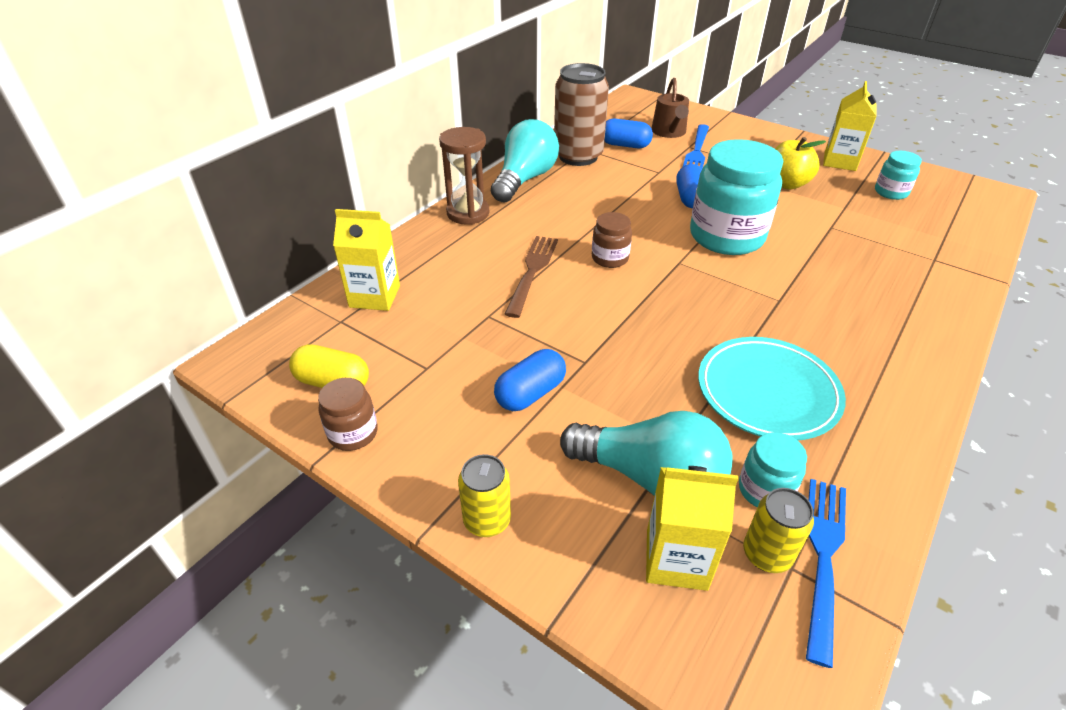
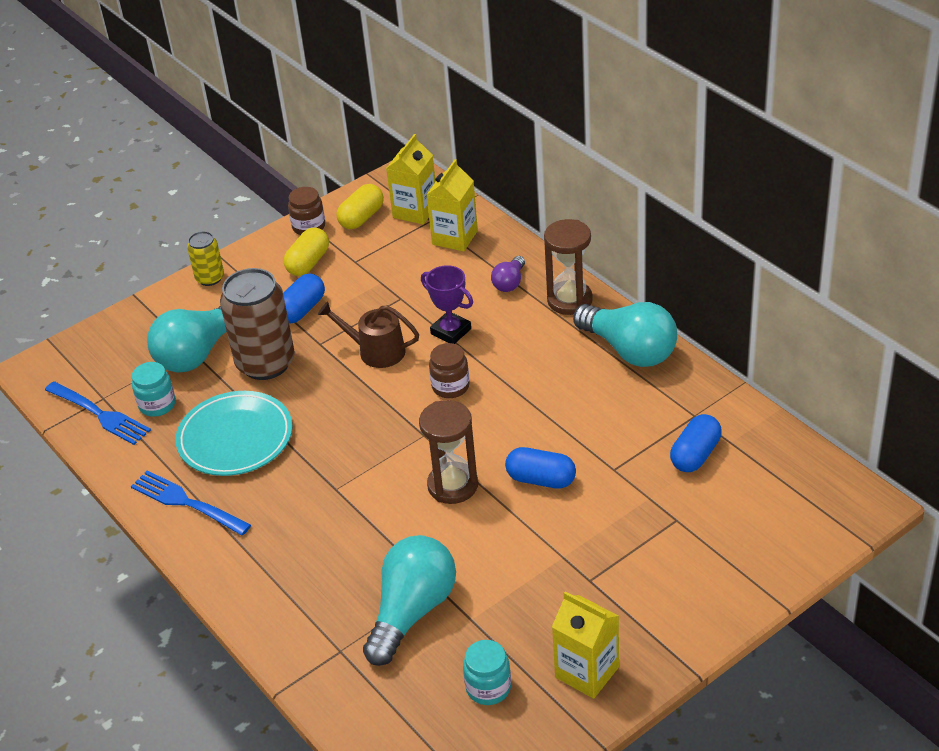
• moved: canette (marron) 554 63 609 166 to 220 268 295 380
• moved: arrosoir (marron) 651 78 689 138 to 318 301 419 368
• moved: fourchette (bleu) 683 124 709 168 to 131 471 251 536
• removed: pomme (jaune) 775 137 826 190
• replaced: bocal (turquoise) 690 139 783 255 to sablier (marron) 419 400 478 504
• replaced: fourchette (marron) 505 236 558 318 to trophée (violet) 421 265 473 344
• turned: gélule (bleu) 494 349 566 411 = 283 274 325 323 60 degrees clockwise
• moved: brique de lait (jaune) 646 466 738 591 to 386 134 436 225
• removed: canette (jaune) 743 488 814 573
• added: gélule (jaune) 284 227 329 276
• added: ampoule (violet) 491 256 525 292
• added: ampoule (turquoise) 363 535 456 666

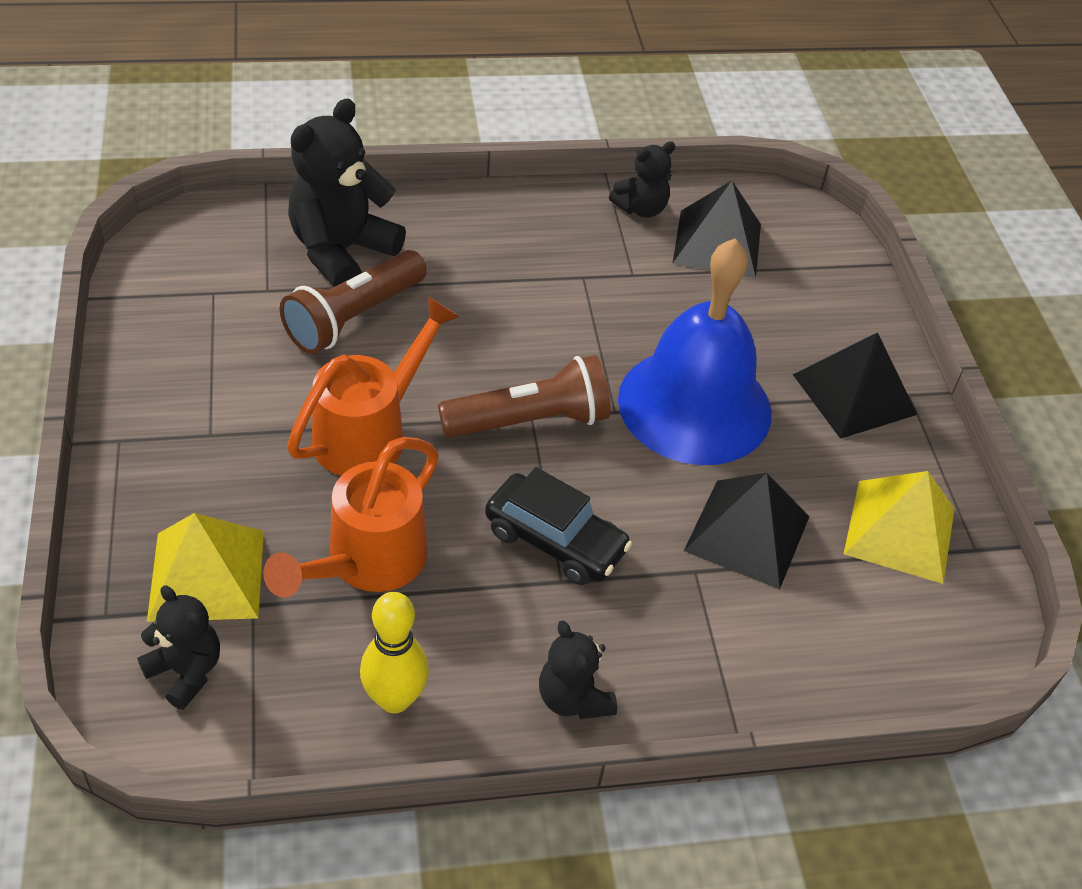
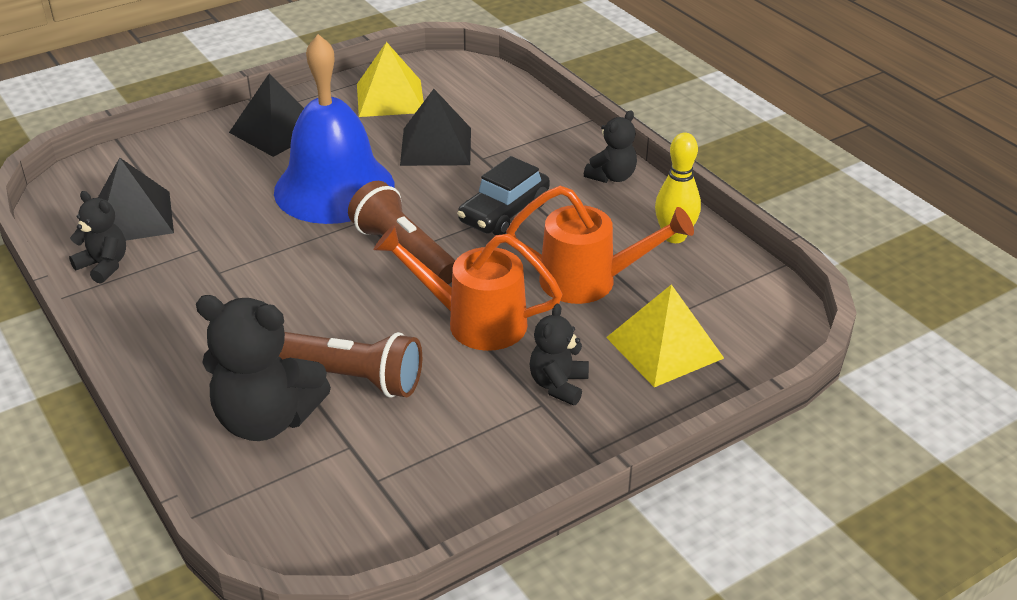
• turned: voiture (noir) 485 467 632 585 = 457 156 550 235 150 degrees counterclockwise
• moved: ours en peluche (noir) 137 585 220 710 to 529 304 589 405

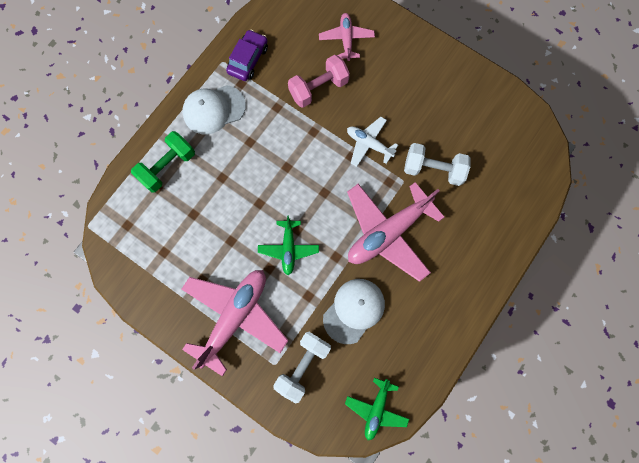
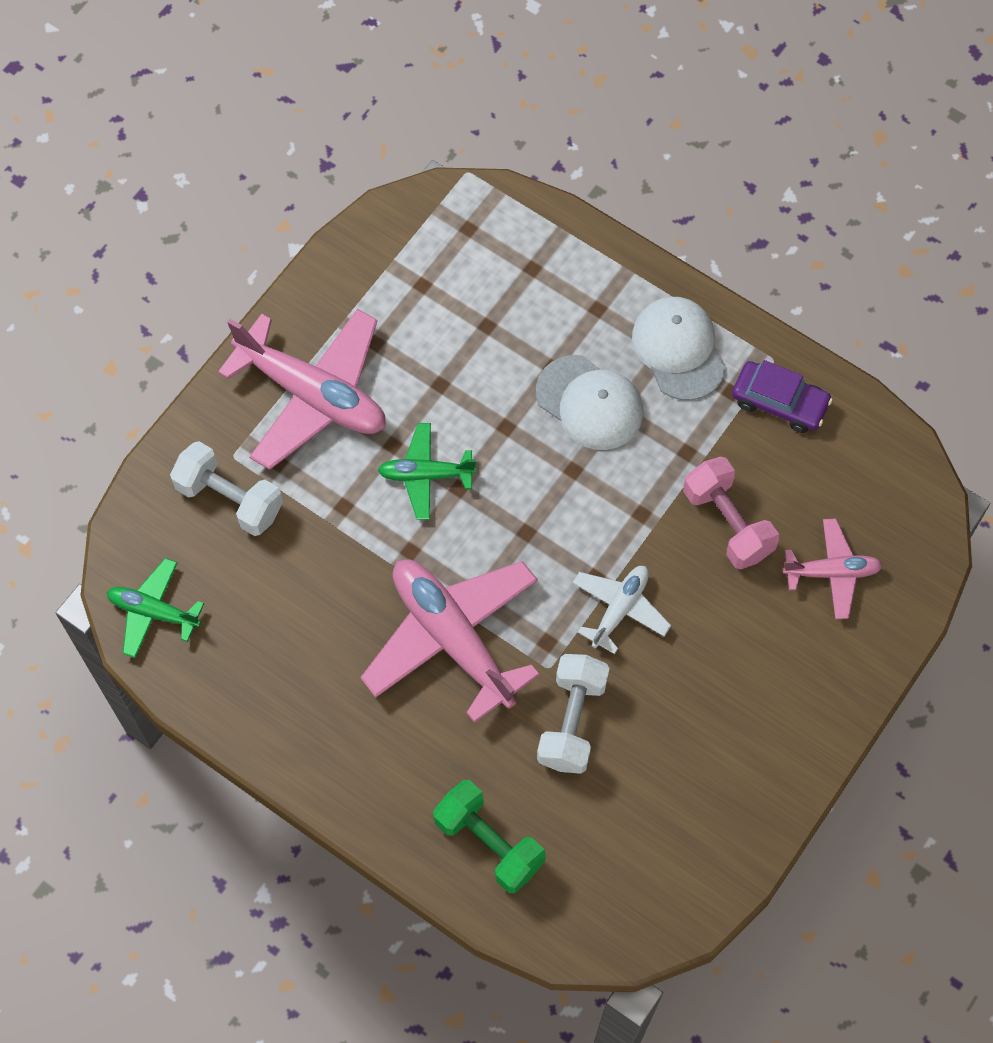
• moved: haltère (vert) 131 131 195 192 to 433 780 546 893
• moved: casquette (blanc) 323 279 385 344 to 536 355 643 450

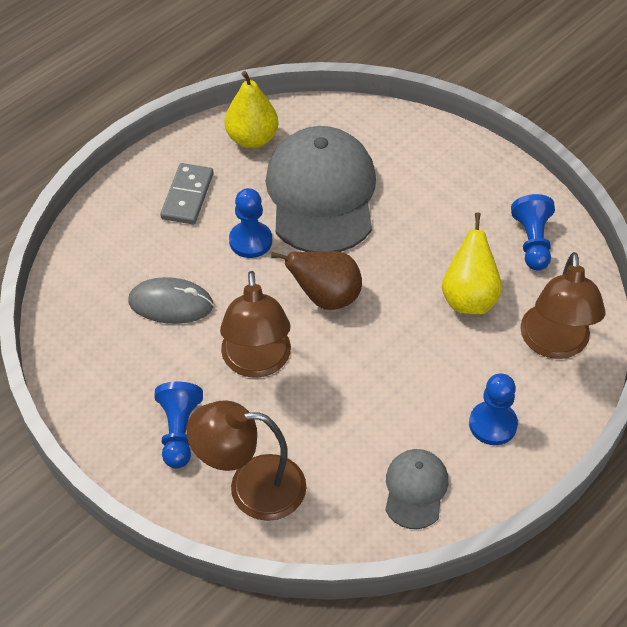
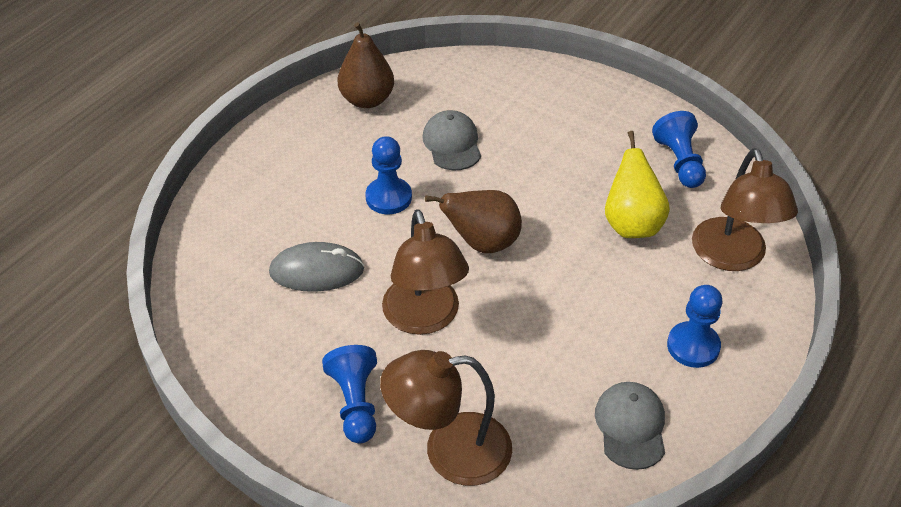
• recoloured: poire (jaune) 224 71 278 148 to poire (marron) 338 22 394 108
• resized: casquette (gris) 266 126 376 252 = 422 110 481 171 x0.48
• removed: domino (gris) 160 163 214 224

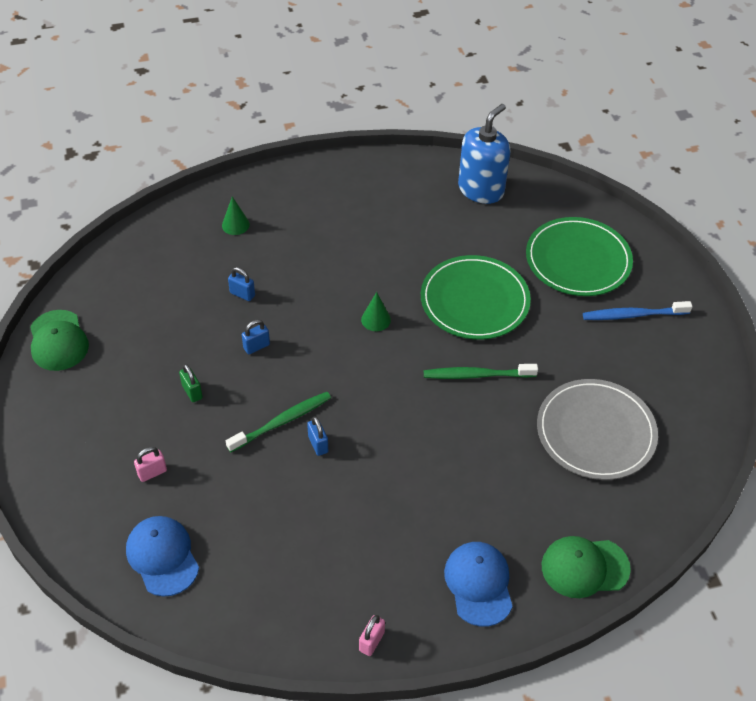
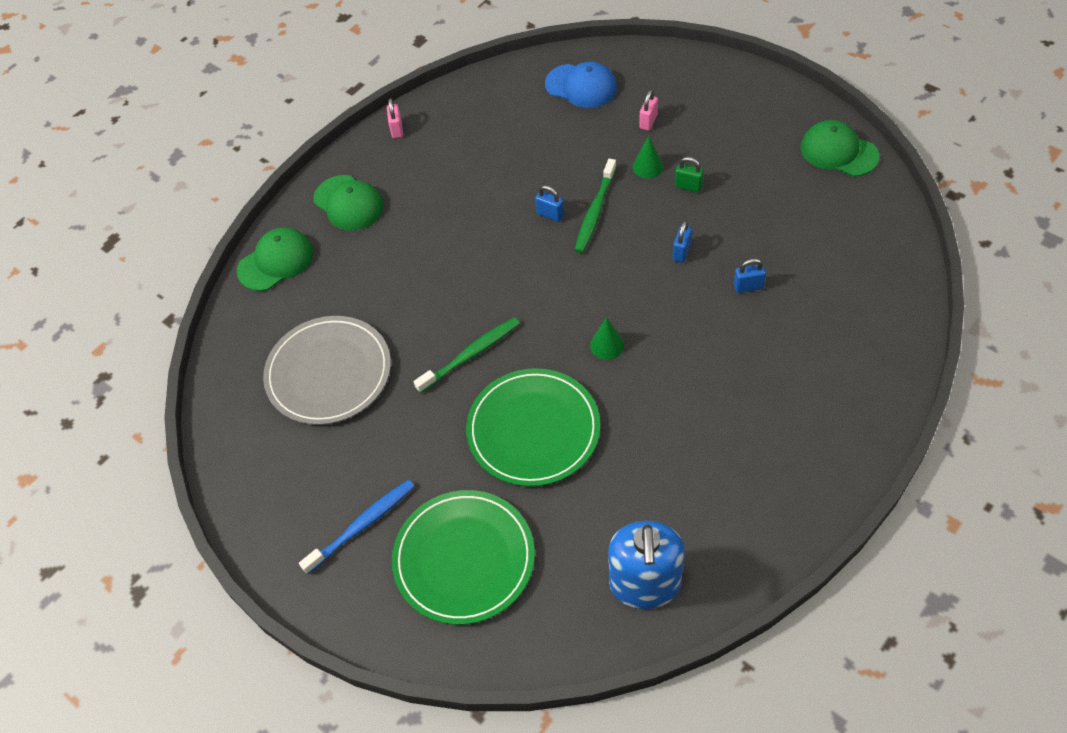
• moved: cône (vert) 222 196 250 235 to 633 136 663 179
• recoloured: casquette (bleu) 444 542 513 627 to casquette (vert) 313 175 384 231

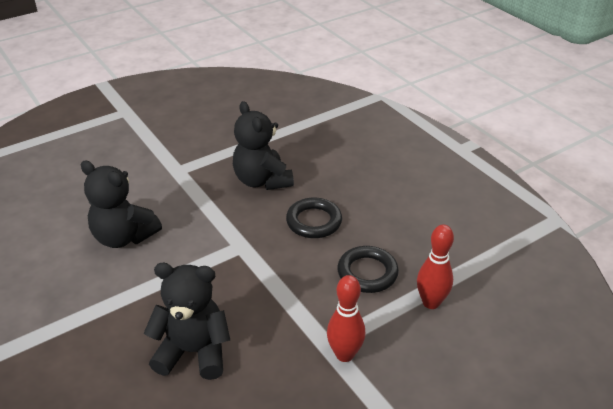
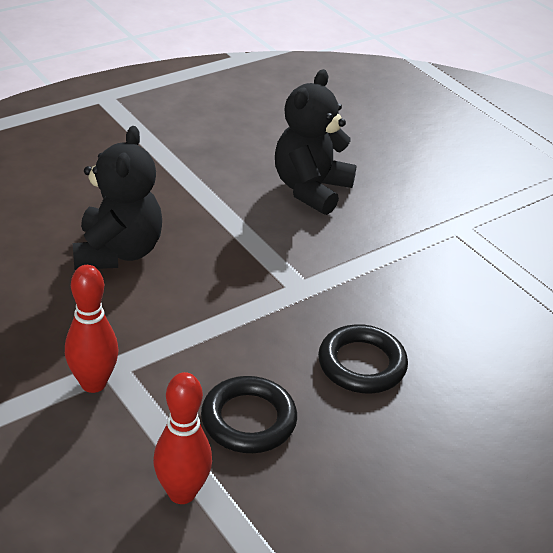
• removed: ours en peluche (noir) 233 101 294 190

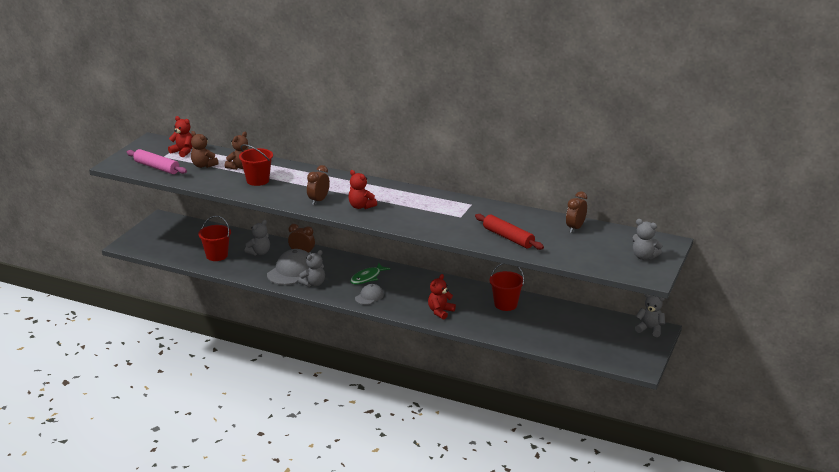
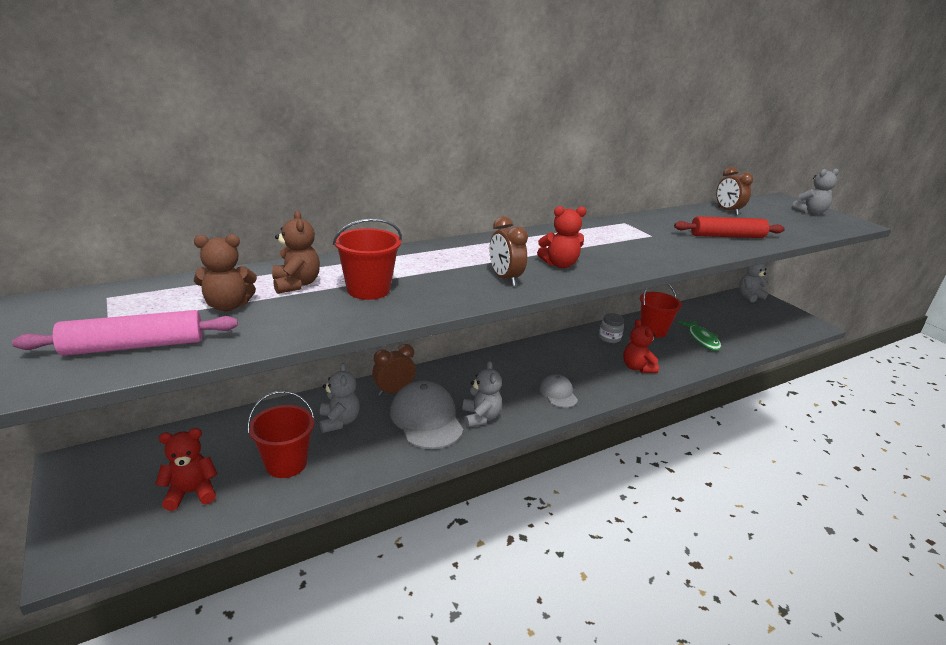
• moved: ours en peluche (rouge) 168 116 193 157 to 155 428 217 511
• moved: poisson (vert) 350 263 391 284 to 678 321 721 351
• added: bocal (gris) 599 313 624 343

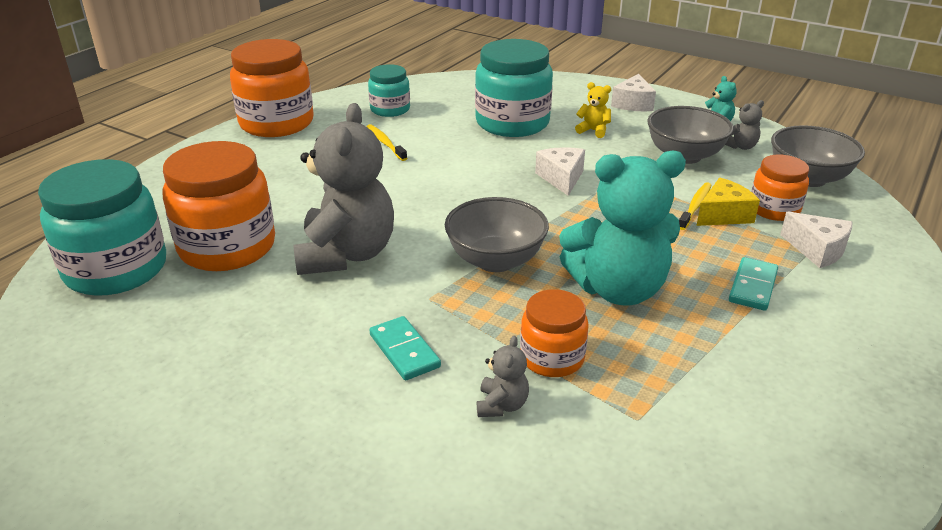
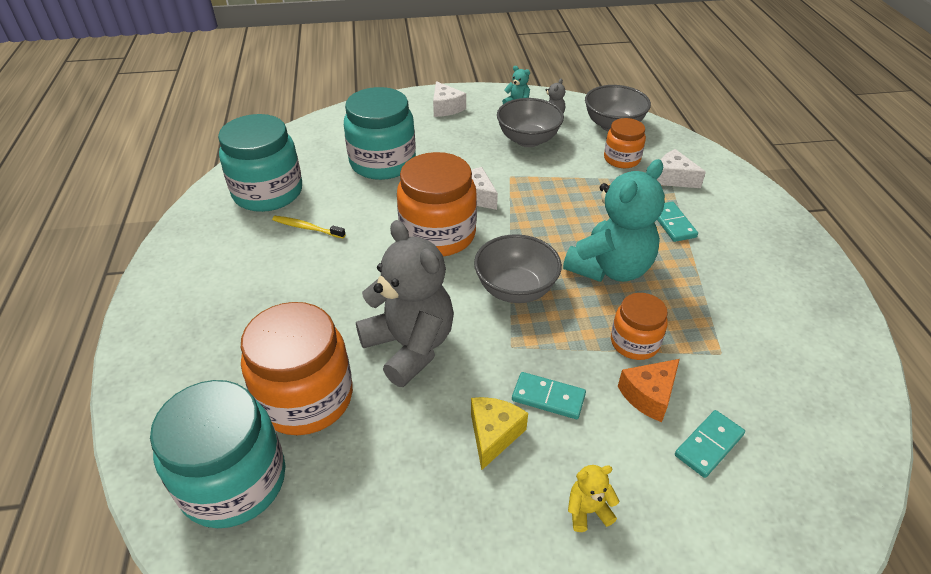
• moved: bocal (orange) 230 39 314 137 to 397 152 477 257
• resized: bocal (turquoise) 368 64 410 117 = 218 114 302 212 x1.79
• moved: ours en peluche (jaune) 575 82 611 138 to 568 465 619 532
• moved: fromage (jaune) 697 178 760 226 to 471 397 528 470
• removed: brosse à dents (jaune) 679 182 712 230
• turned: fromage (blanc) 780 212 853 268 = 657 149 706 188 150 degrees counterclockwise
• replaced: ours en peluche (gris) 477 336 529 417 to fromage (orange) 618 359 680 422
• added: domino (turquoise) 675 410 745 478

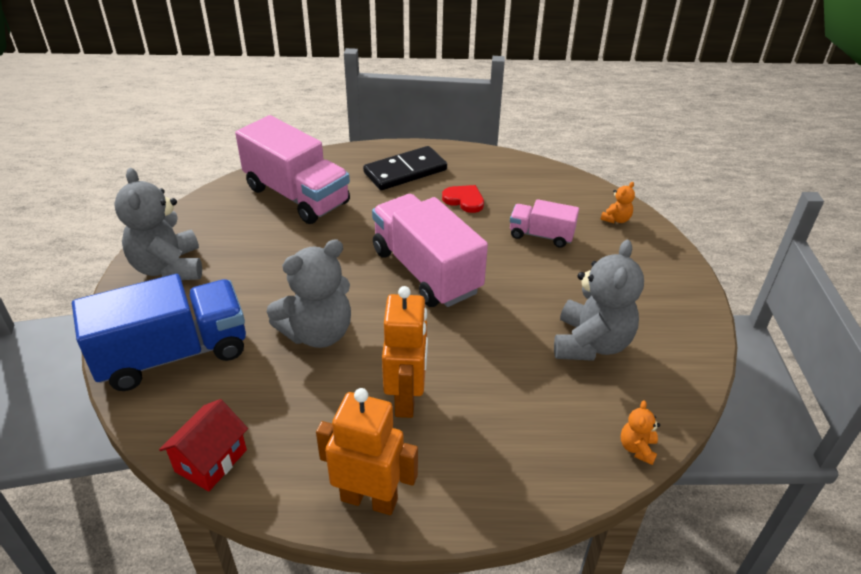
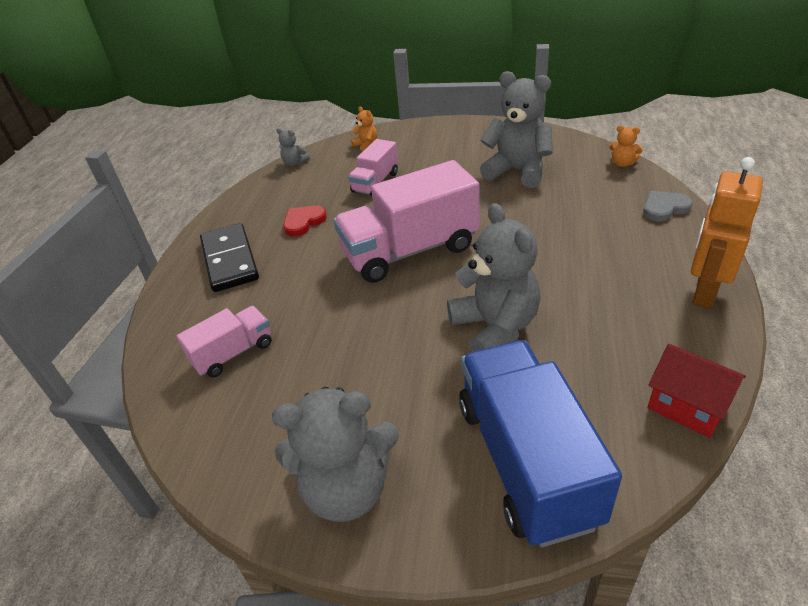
• resized: camion (rose) 235 115 350 224 = 177 306 272 378 x0.52
• removed: robot (orange) 382 286 428 418
• added: ours en peluche (gris) 276 128 310 166
• added: cœur (gris) 643 191 693 222

